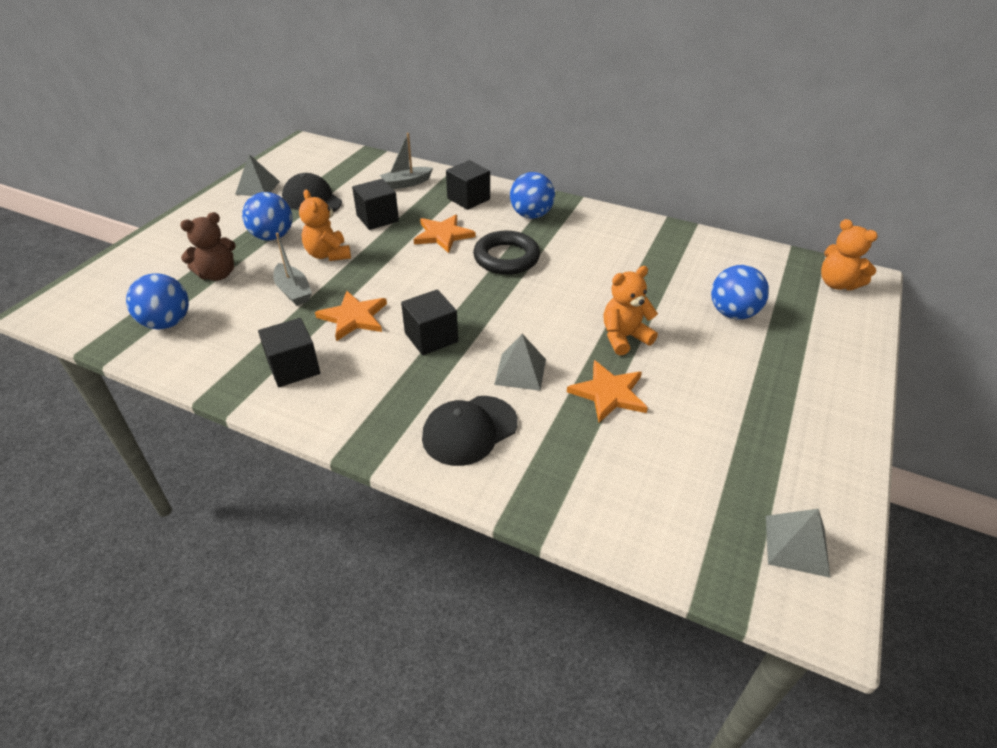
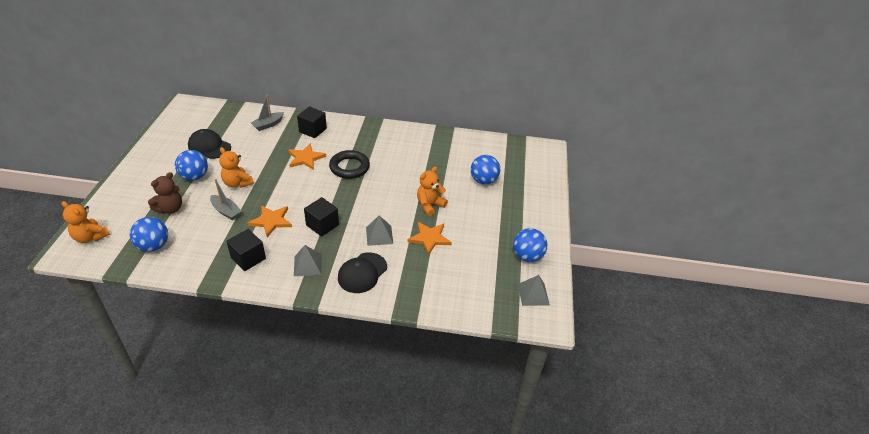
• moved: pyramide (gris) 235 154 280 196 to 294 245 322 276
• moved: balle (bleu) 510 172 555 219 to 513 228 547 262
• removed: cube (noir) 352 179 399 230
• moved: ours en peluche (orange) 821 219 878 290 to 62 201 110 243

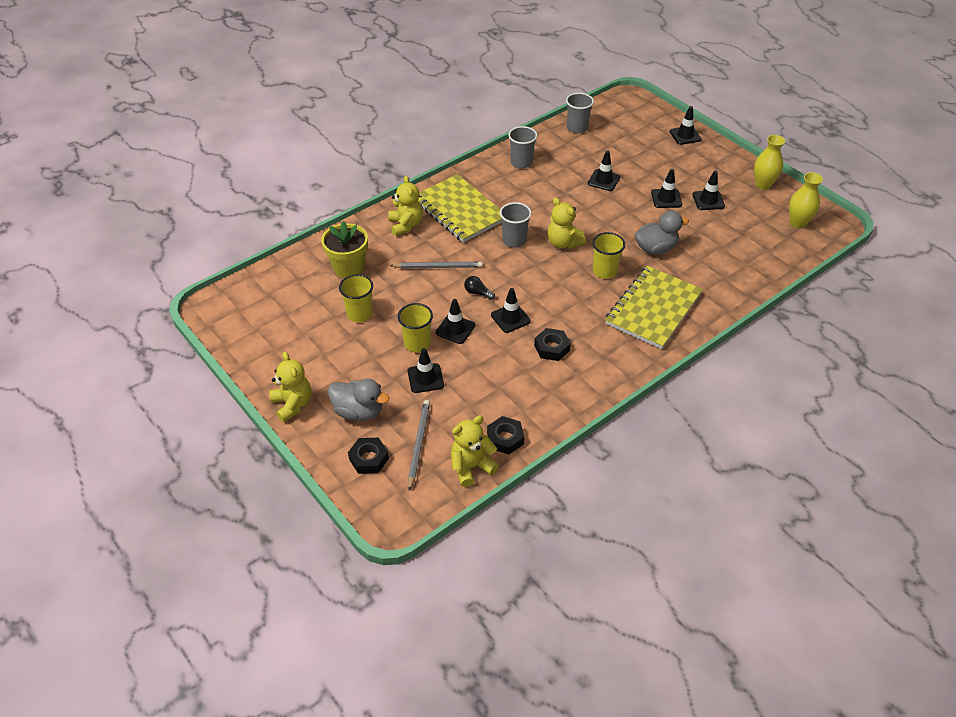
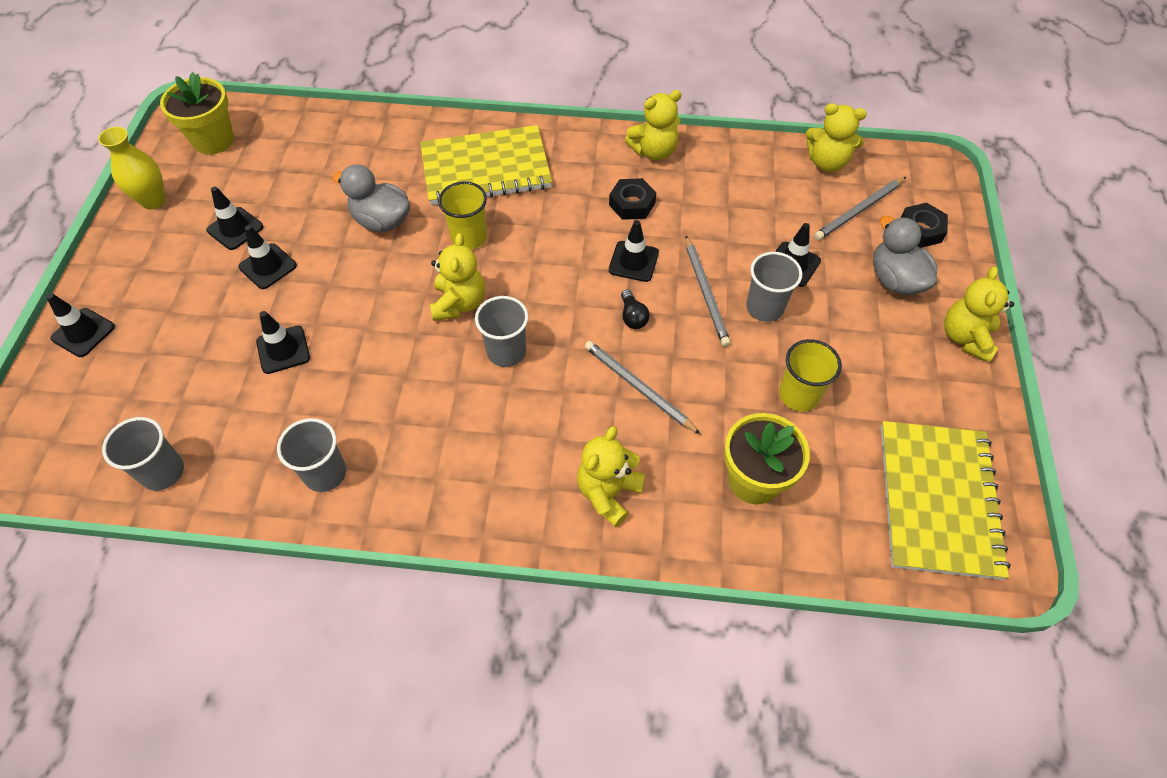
• replaced: vase (jaune) 789 172 823 229 to pot de fleurs (jaune) 160 72 234 155
• moved: carnet (jaune) 418 174 502 243 to 881 421 1011 580
• replaced: cône de chantier (noir) 436 299 475 344 to crayon (gris) 686 236 731 347
• recoloured: gobelet (jaune) 398 303 433 352 to gobelet (gris) 746 252 802 322
• removed: écrou (noir) 487 416 524 455
• added: ours en peluche (jaune) 625 90 682 160

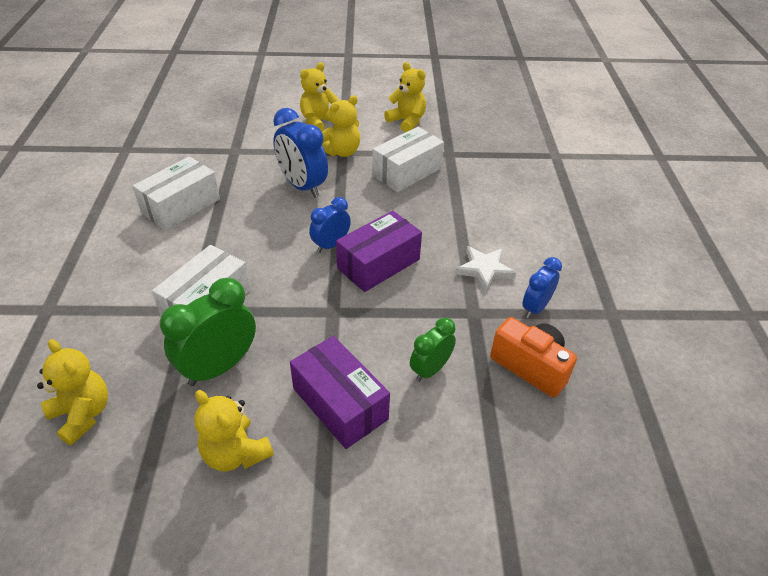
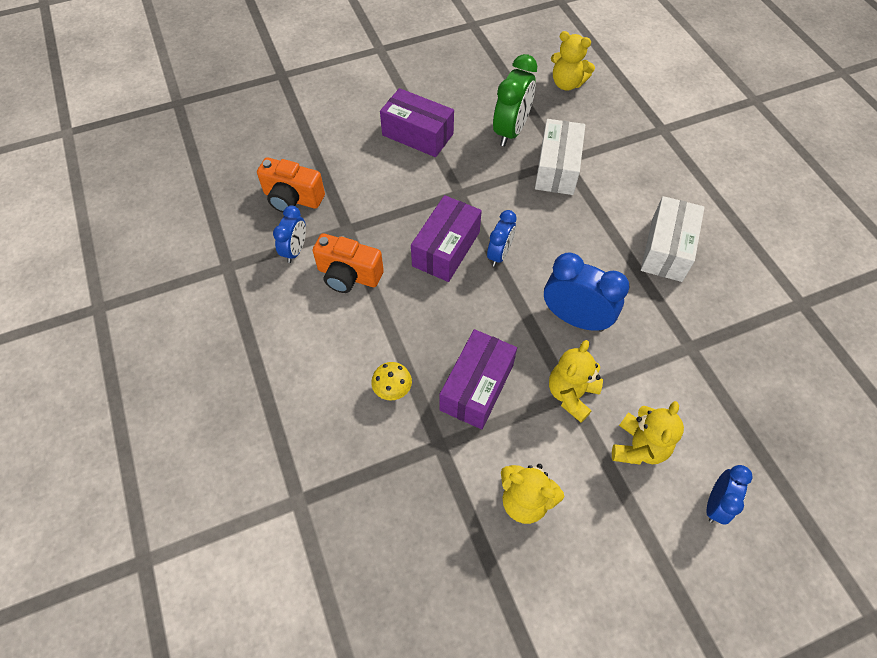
• recoloured: boîte (blanc) 372 127 444 192 to boîte (violet) 439 329 517 430
• replaced: étoile (blanc) 455 246 516 292 to appareil photo (orange) 313 233 384 293
• removed: réveil (vert) 410 318 456 382
• removed: ours en peluche (jaune) 194 390 274 472
• added: champignon (jaune) 371 362 412 401
• added: réveil (bleu) 707 465 753 525

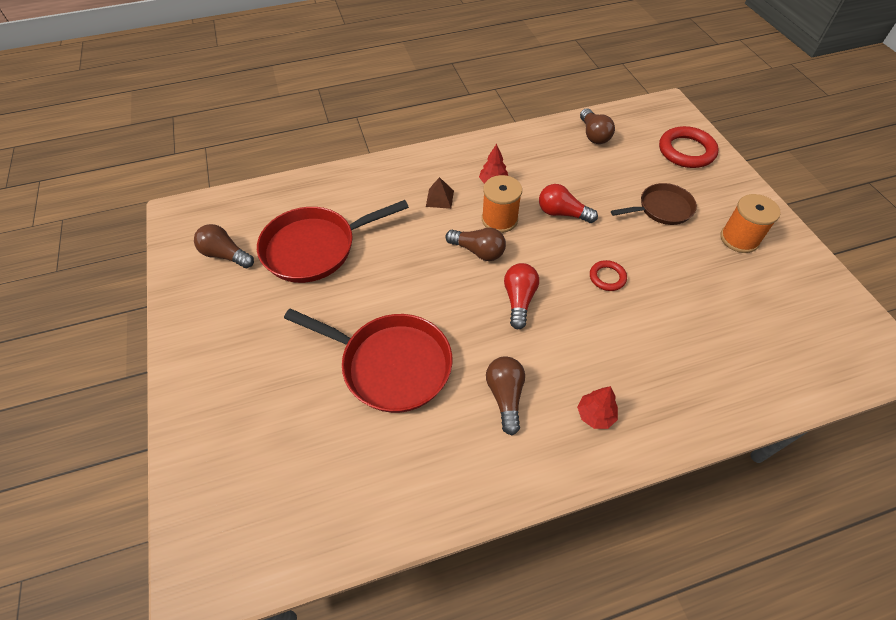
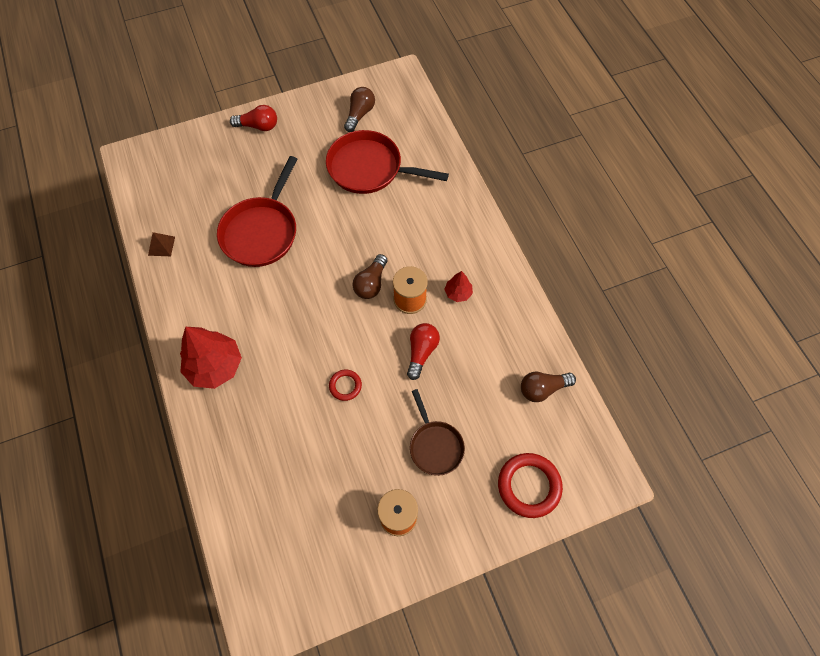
• moved: pyramide (marron) 426 177 454 209 to 148 232 175 256
• turned: poêle (rouge) 257 200 409 283 = 326 130 449 194 45 degrees counterclockwise
• moved: ampoule (rouge) 504 263 539 329 to 230 105 277 131
• removed: ampoule (marron) 486 356 525 435
• resized: arbre (rouge) 577 386 618 429 = 180 327 242 389 x2.01

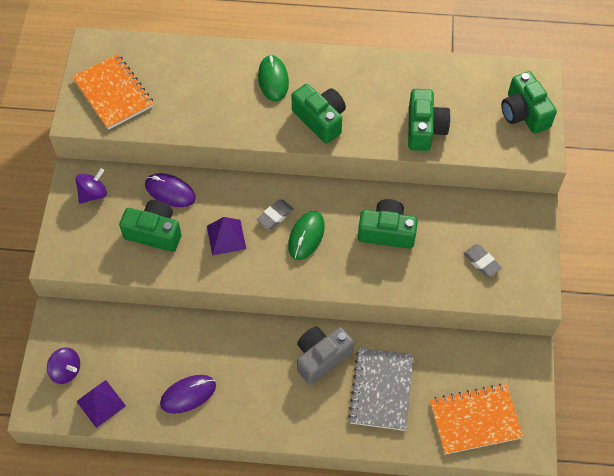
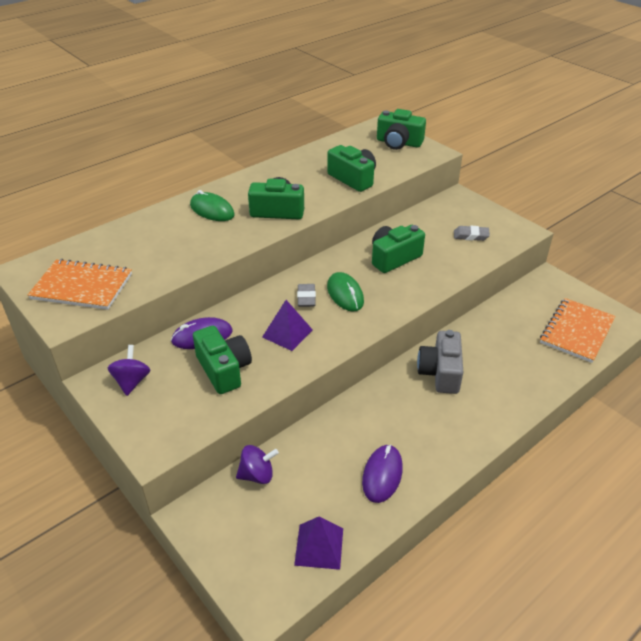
• turned: appareil photo (vert) 119 200 182 252 = 193 326 252 394 90 degrees clockwise
• moved: toupie (violet) 47 347 80 384 to 236 445 279 484
• removed: carnet (gris) 348 347 414 431

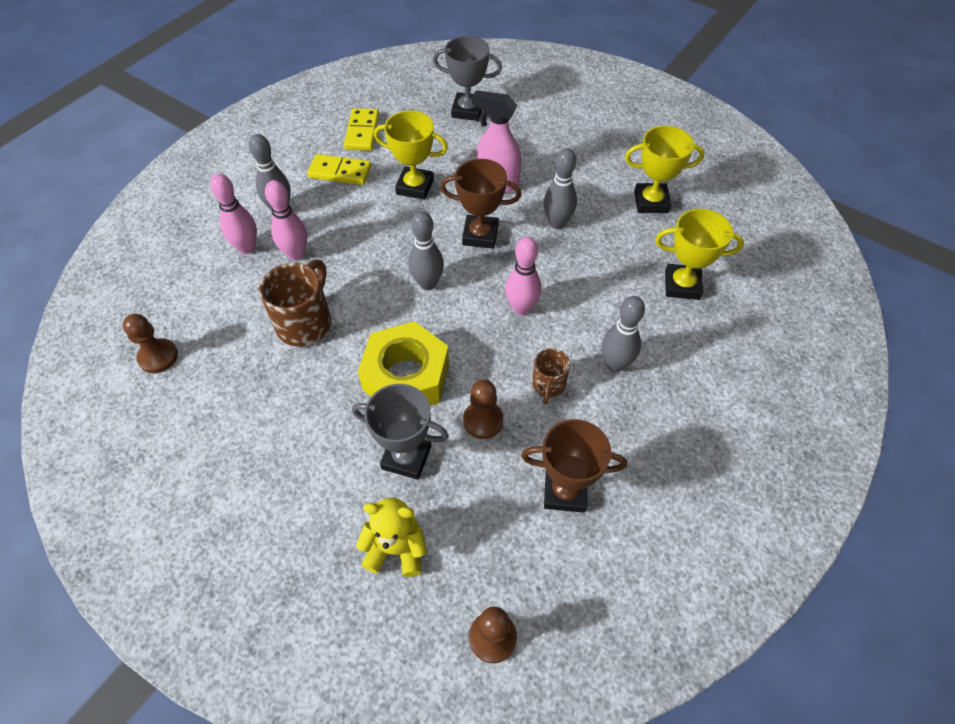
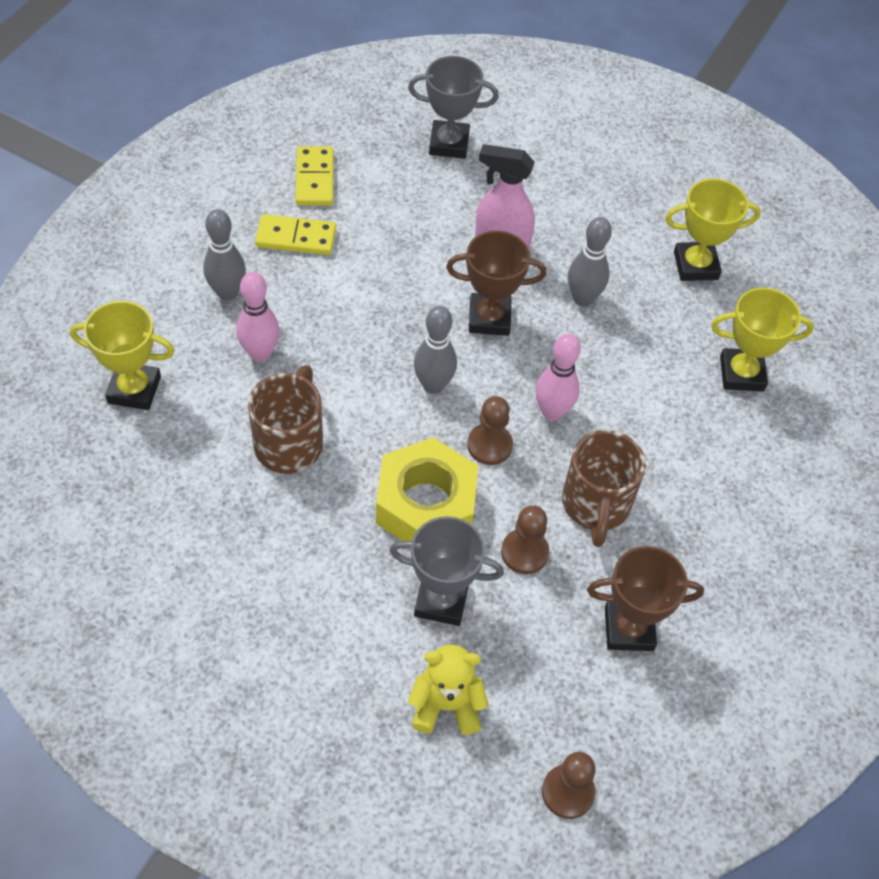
• moved: trophée (jaune) 374 111 448 200 to 70 301 175 410
• removed: quille (rose) 210 174 257 254
• removed: quille (gris) 602 296 645 372
• moved: pion (marron) 122 314 178 373 to 467 396 513 465
• resized: tasse (marron) 532 348 570 404 = 562 430 646 547 x1.73

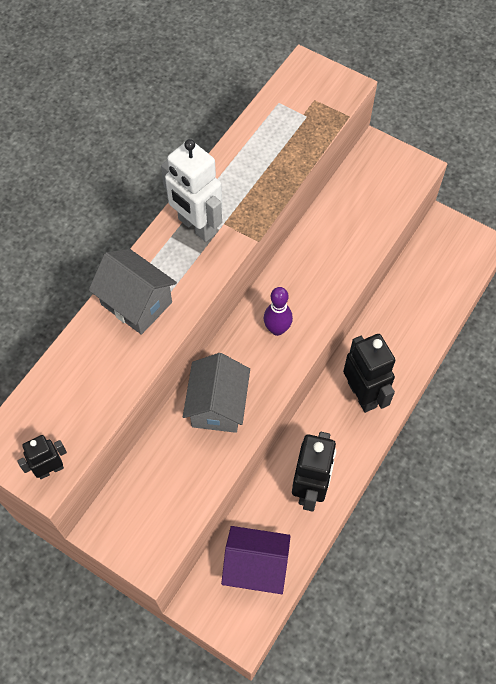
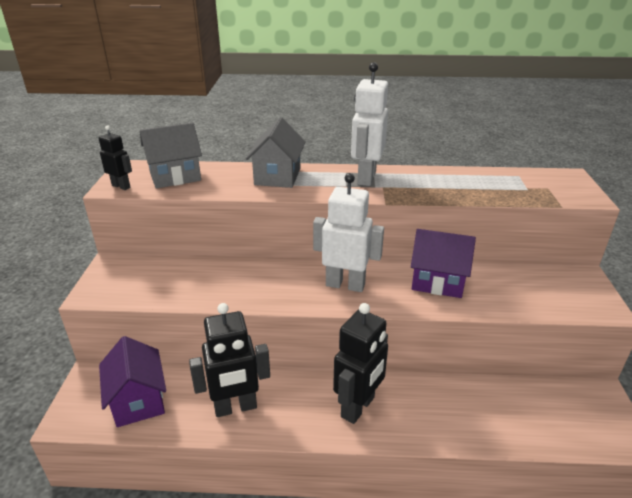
• replaced: quille (violet) 264 287 293 336 to robot (blanc) 313 173 384 292
• moved: maison (gris) 183 353 250 433 to 140 122 202 188
• added: maison (violet) 411 229 476 298

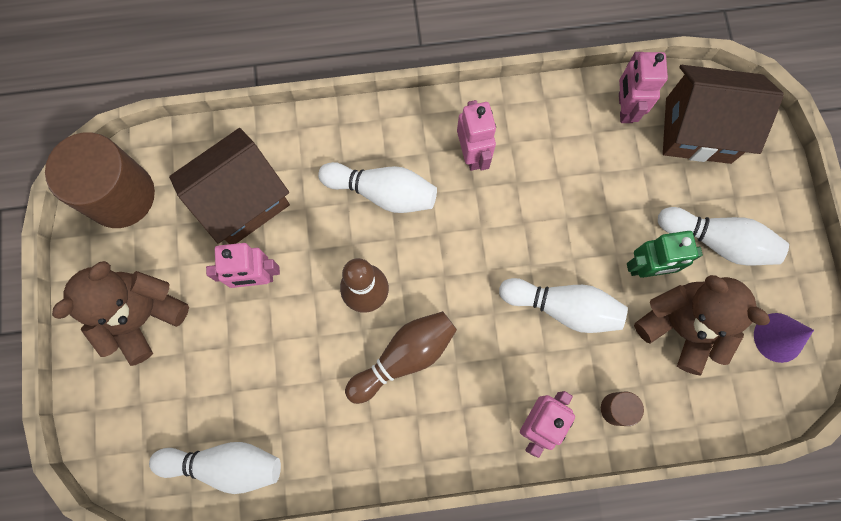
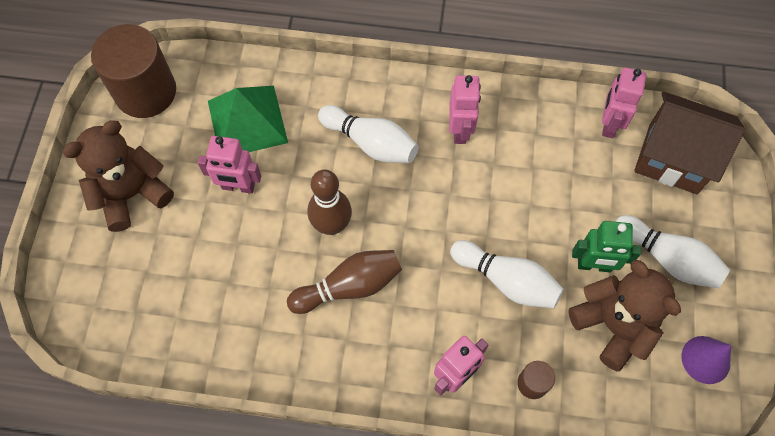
• replaced: maison (marron) 169 128 290 244 to pyramide (vert) 208 86 288 152
• removed: quille (blanc) 149 442 281 494

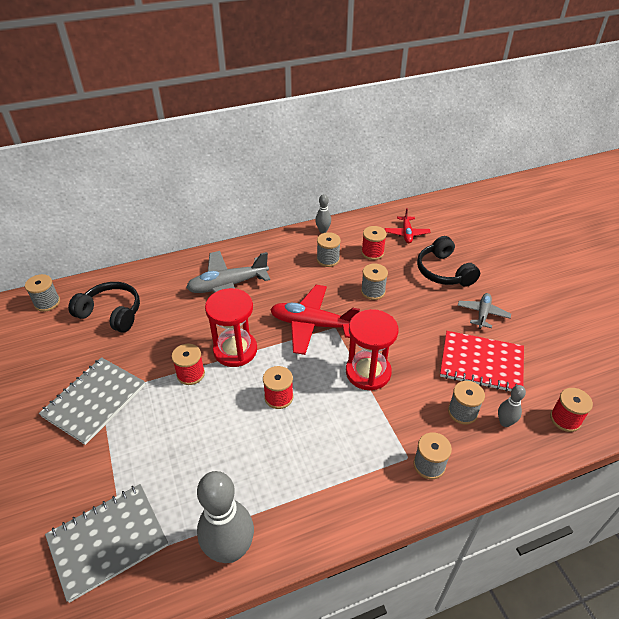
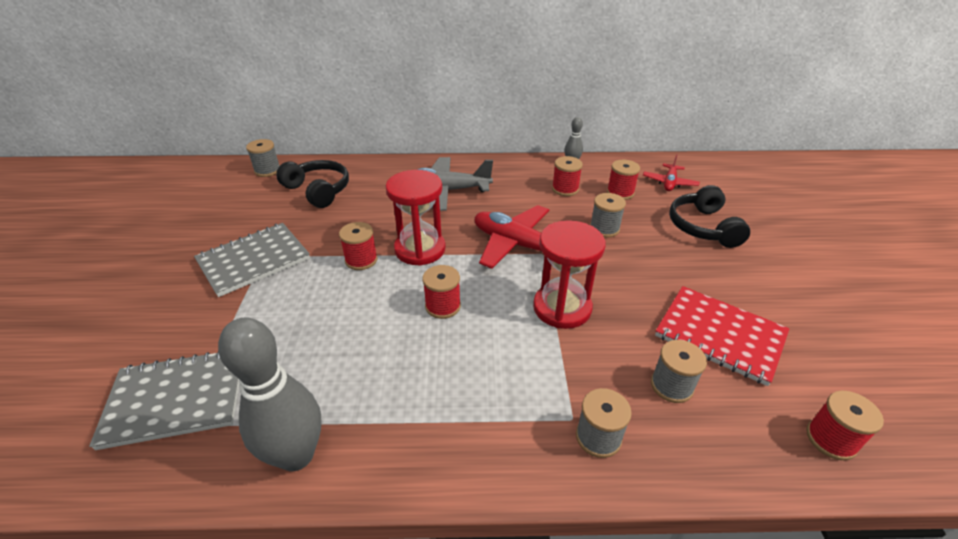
• recoloured: bobine (gris) 317 232 341 267 to bobine (rouge) 552 156 583 196
• removed: avion (gris) 458 293 511 329
• removed: quille (gris) 498 385 526 427

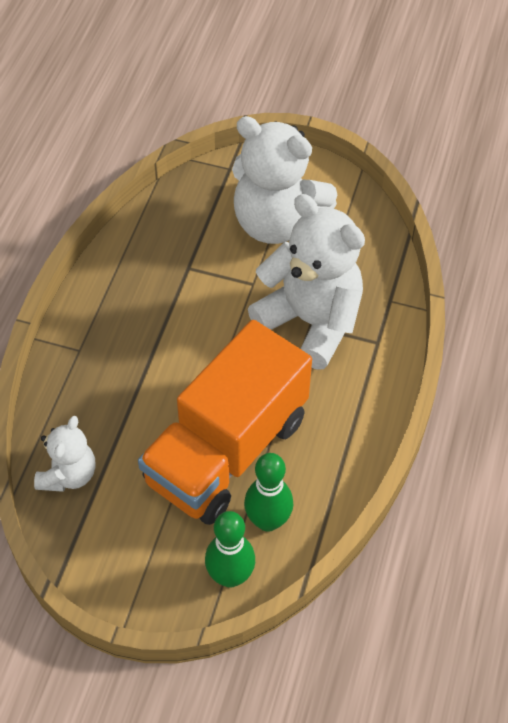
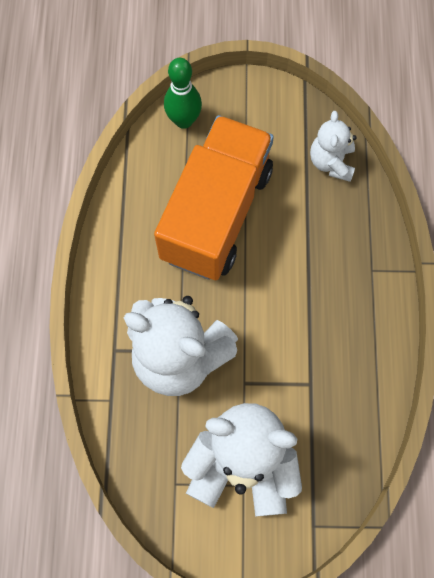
• removed: quille (vert) 244 453 293 532

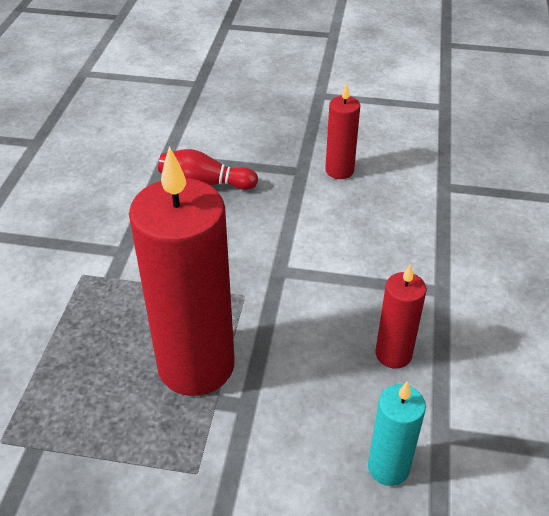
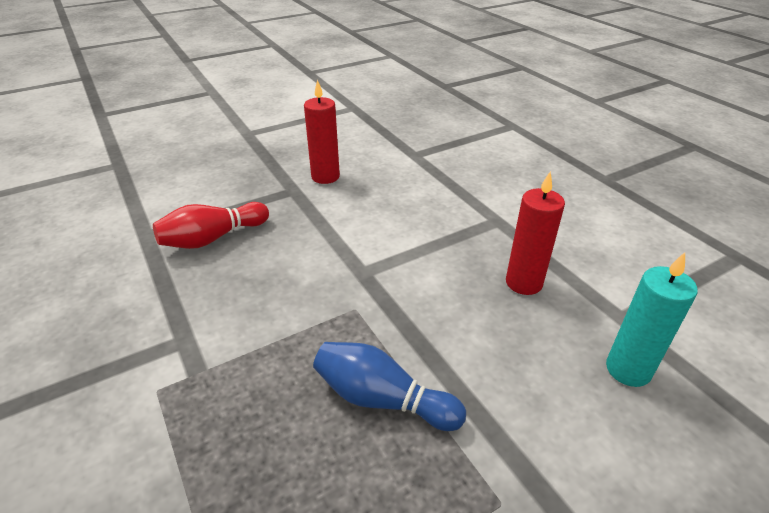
• replaced: bougie (rouge) 129 146 235 396 to quille (bleu) 313 342 466 431

